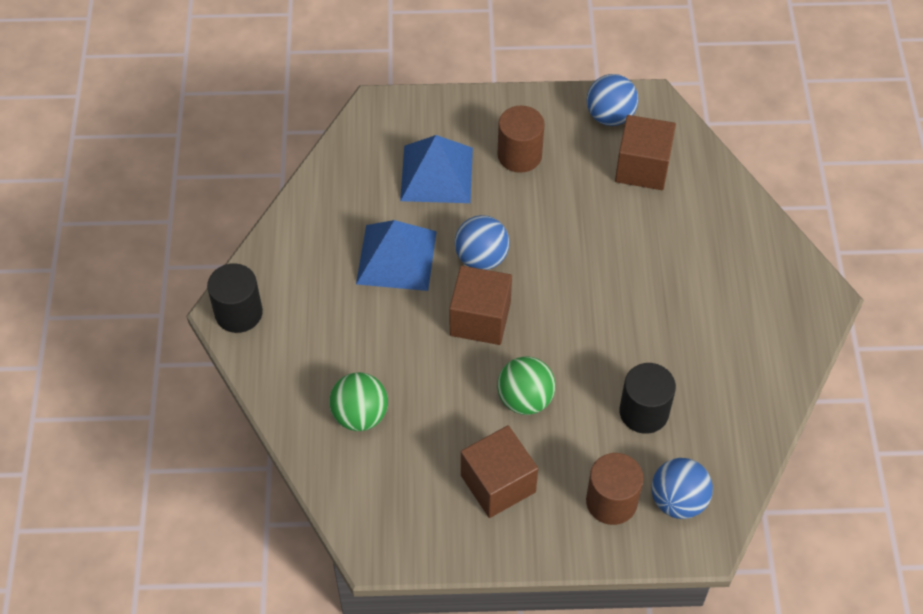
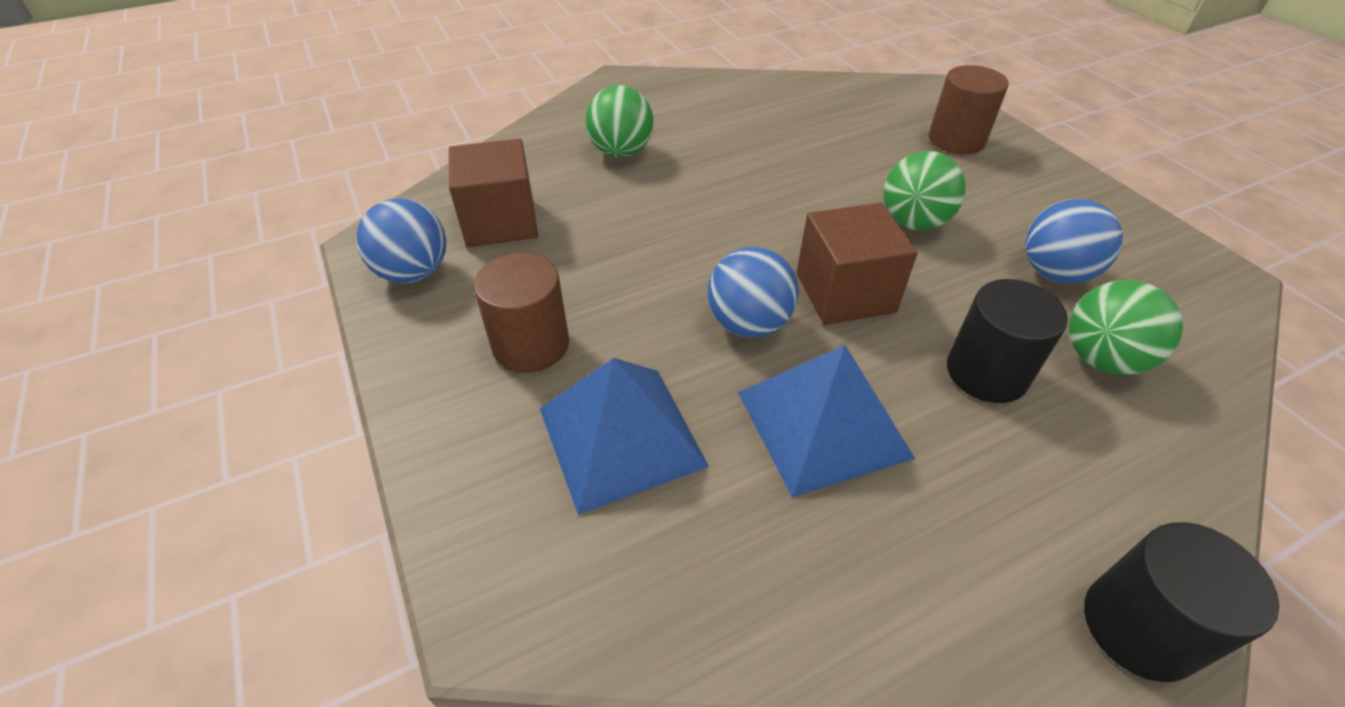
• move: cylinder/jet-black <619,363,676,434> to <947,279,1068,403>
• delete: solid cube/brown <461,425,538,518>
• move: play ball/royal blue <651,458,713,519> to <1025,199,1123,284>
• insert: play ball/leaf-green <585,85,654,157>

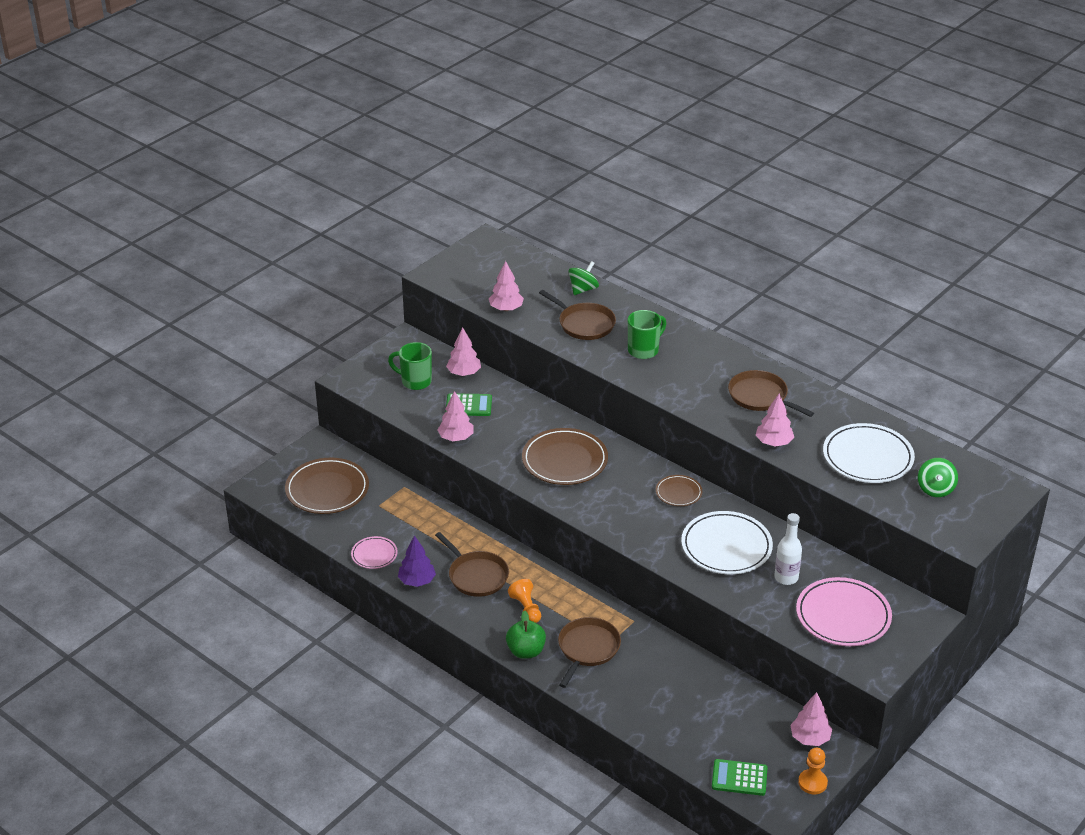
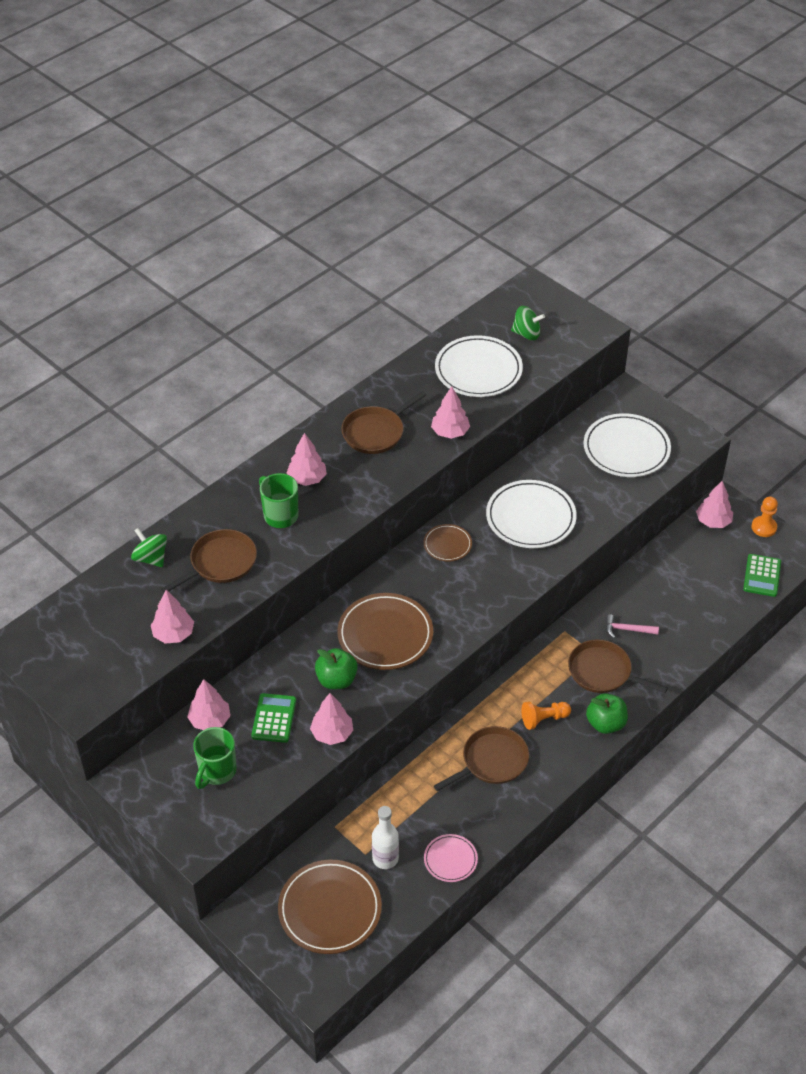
• move: flask/snow-white <774,513,802,585> to <372,806,399,869>
• delete: toy tree/purple <398,535,436,587>
• recolor: plate/rose-pink <796,577,892,646> to plate/snow-white <584,413,671,477>
• insert: toy tree/rose-pink <287,433,327,486>
• insert: carpenter's hammer/rose-pink <606,614,659,638>
• insert: apple/leaf-green <315,648,358,689>

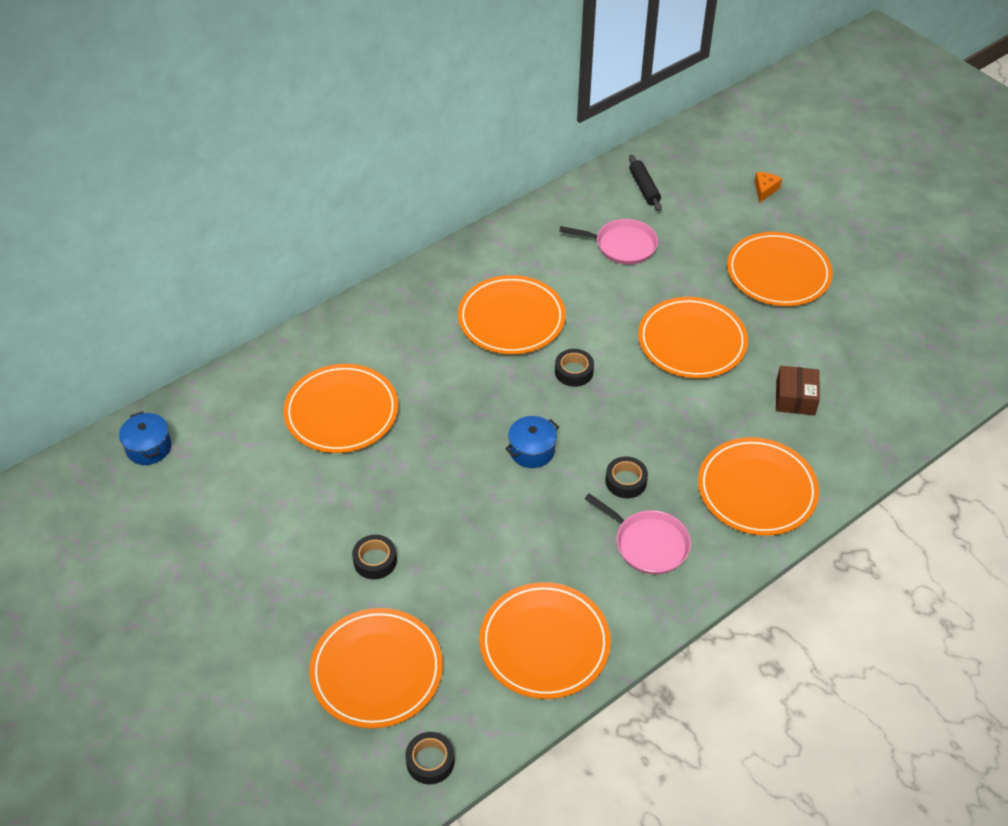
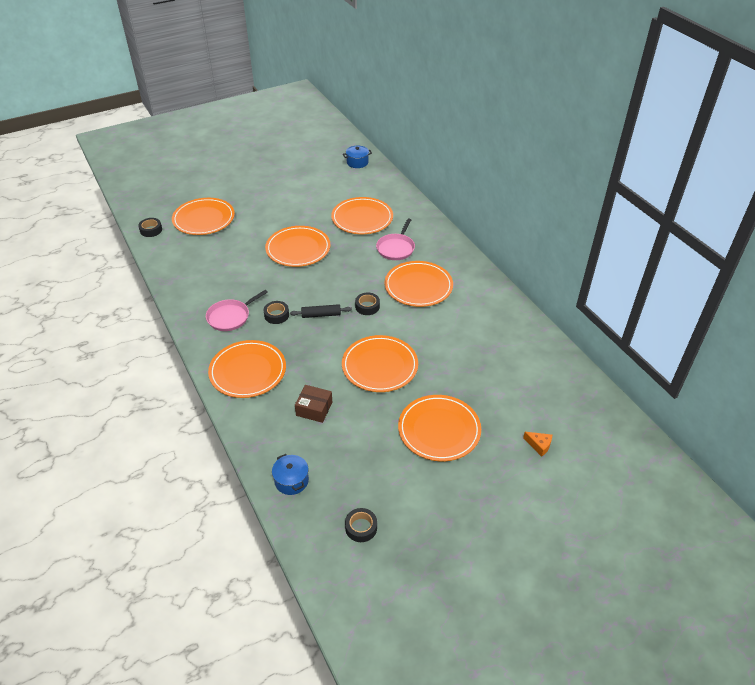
• move: rolling pin/jet-black <629,155,662,211> to <290,304,352,318>
• move: frying pan/rose-pink <559,219,658,265> to <376,219,415,260>
• move: cooking pot/royal blue <505,416,559,468> to <272,454,309,495>
• move: roll of tape/jet-black <352,535,397,579> to <345,508,377,542>
• move: plate/orange <479,582,611,699> to <265,226,331,267>

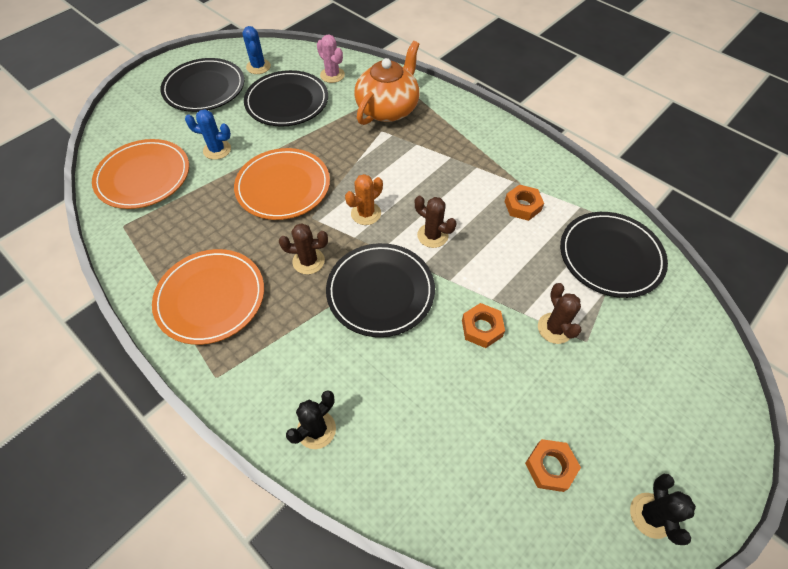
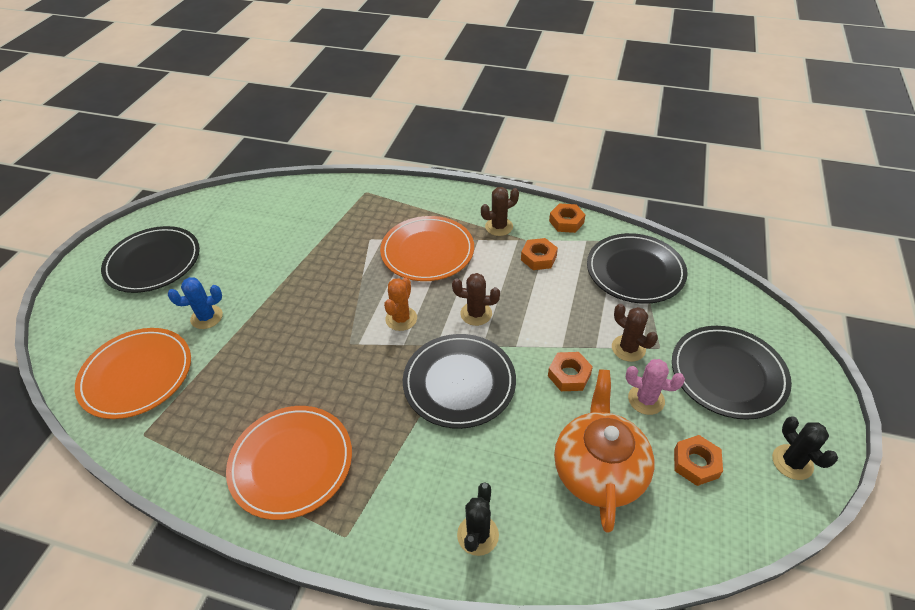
• delete: saguaro cactus/royal blue <243,26,271,74>
• move: saguaro cactus/rose-pink <317,34,345,83> to <626,359,685,415>
• move: teapot/orange <354,41,419,125> to <554,369,654,533>
• move: plate/jet-black <244,70,328,127> to <672,326,792,420>
• move: plate/orange <234,148,330,220> to <380,216,474,281>
• move: saguaro cactus/brown <279,223,328,274> to <481,187,519,236>
• insert: nut/orange <549,204,585,233>

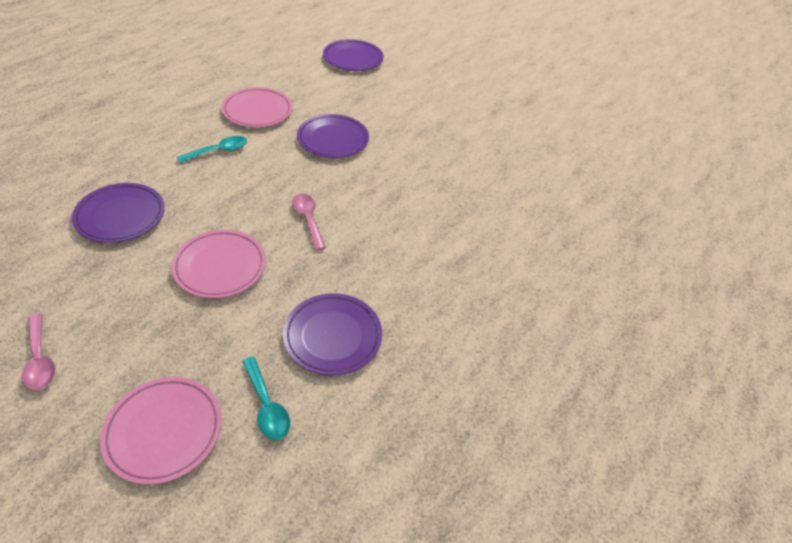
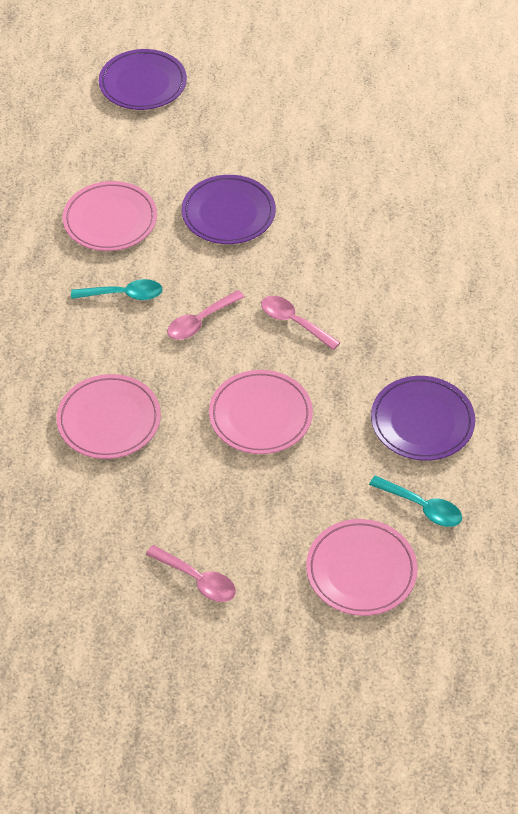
• rotate: spoon/turquoise <177,136,247,163> = <71,279,163,300> 60 degrees clockwise
• recolor: plate/purple <72,183,165,243> to plate/rose-pink <56,374,161,459>
• insert: spoon/rose-pink <167,290,245,340>

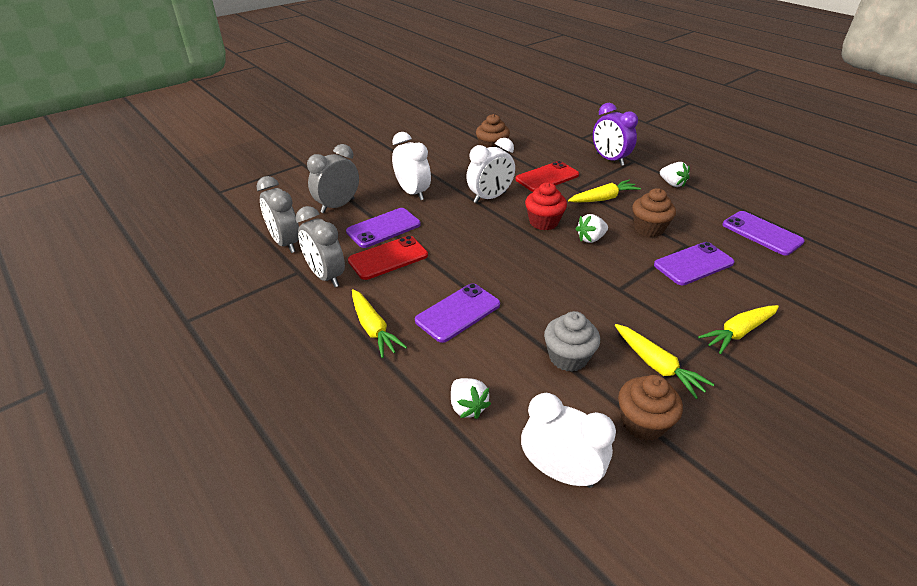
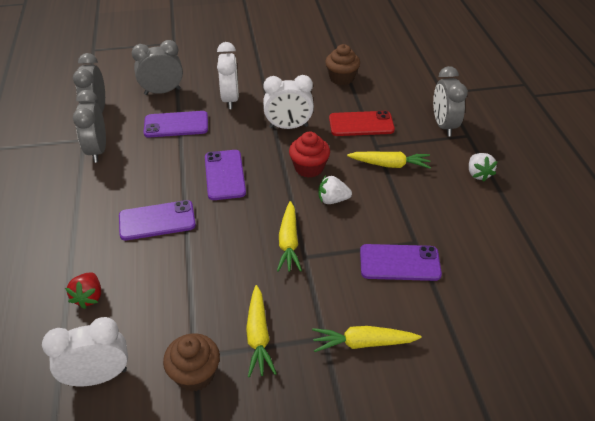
• recolor: bedside clock/purple <593,103,638,166> to bedside clock/ash-grey <433,66,468,137>
• delete: muffin/brown <632,188,676,237>
• move: phone/purple <723,211,804,256> to <205,150,246,200>
• delete: phone/red <348,236,428,280>
• move: root vegetable/golden <352,289,407,358> to <277,201,302,272>
• delete: muffin/ash-grey <544,311,600,372>
• recolor: berry/snow-white <451,378,491,419> to berry/red <65,272,101,309>
• rotate: bedside clock/snow-white <521,393,616,488> = <42,317,128,386> 75 degrees counterclockwise

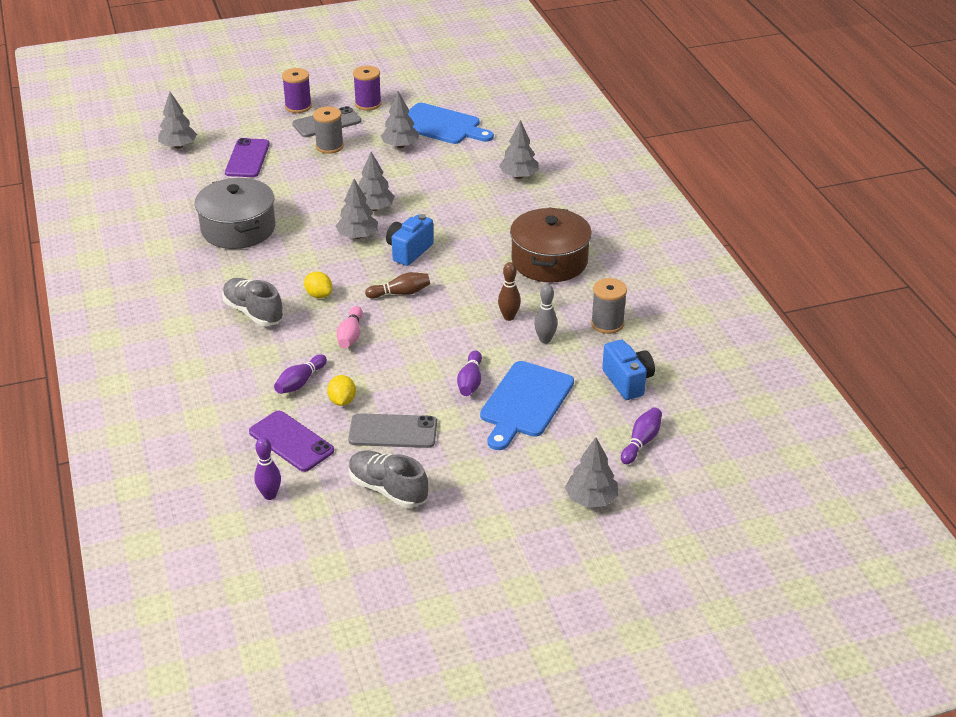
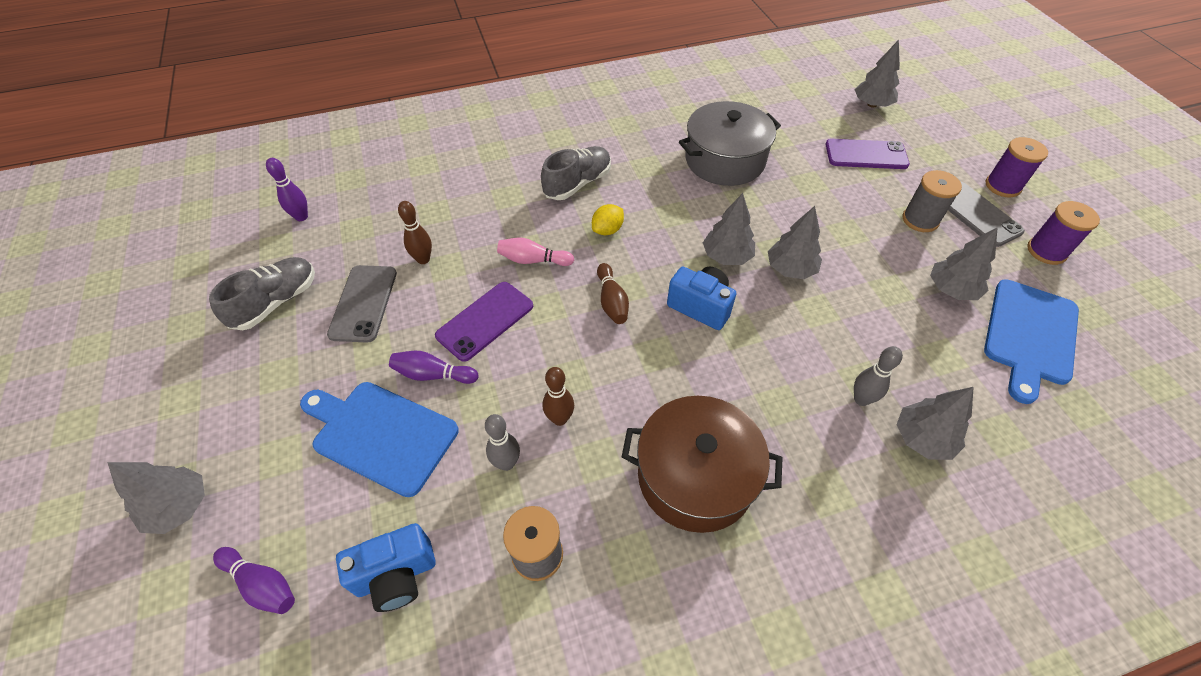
• delete: skittle/purple <274,355,327,394>
• replace: citrus fruit/golden <327,375,356,406> to skittle/brown <398,201,432,264>
• move: phone/purple <249,410,334,472> to <435,282,533,362>
• insert: skittle/ash-grey <854,346,903,406>

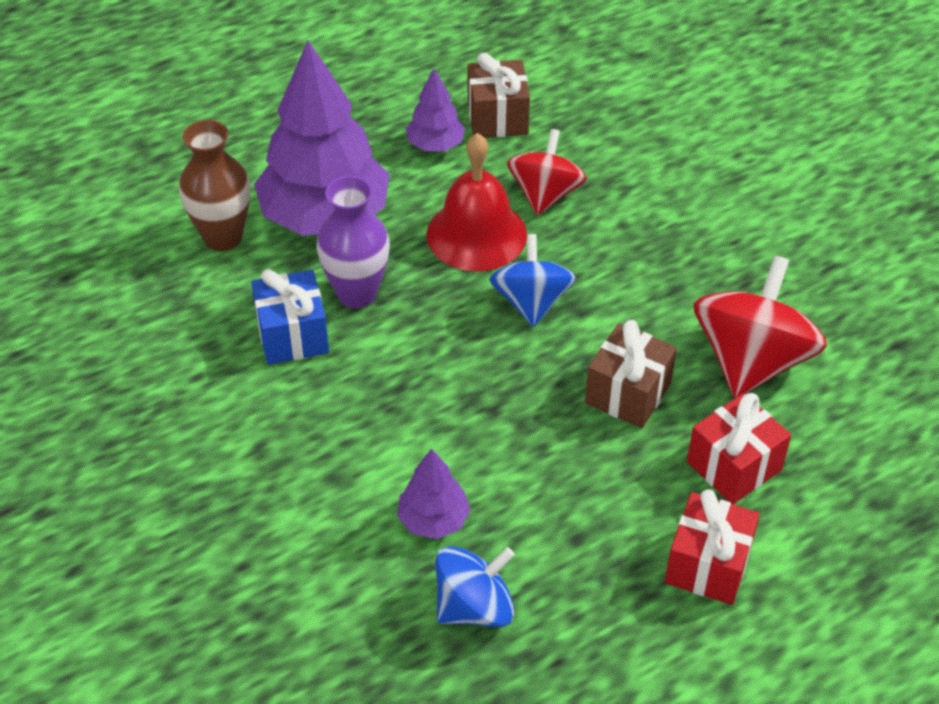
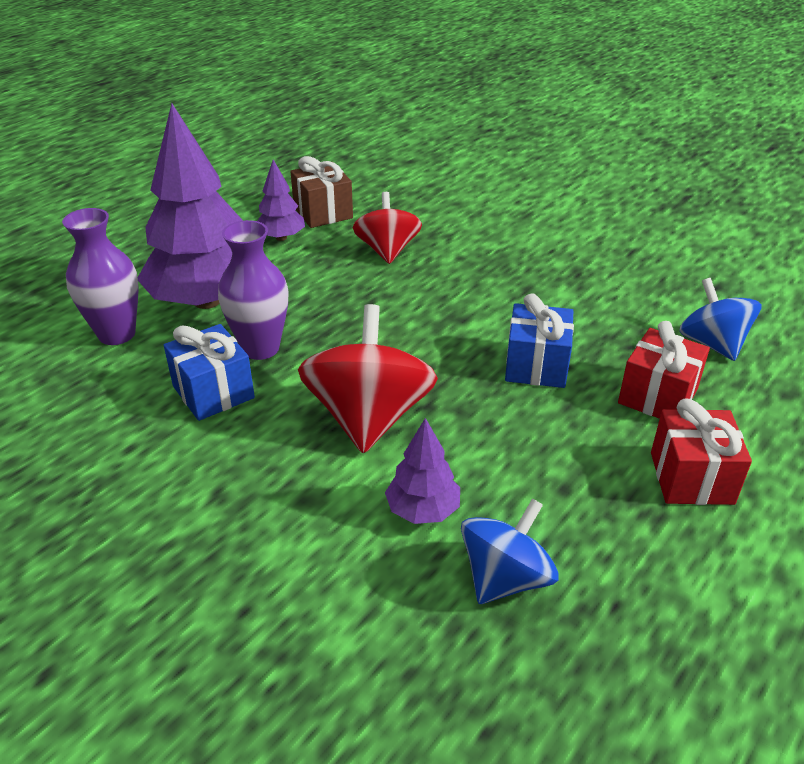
• recolor: vase/brown <179,120,250,251> to vase/purple <62,208,139,345>
• delete: bell/red <427,133,527,271>
• move: spinning top/royal blue <489,234,576,327> to <679,278,762,361>
• move: spinning top/red <694,255,827,398> to <298,304,438,454>
• recolor: wrapped gift/brown <585,320,677,428> to wrapped gift/royal blue <505,293,574,388>

